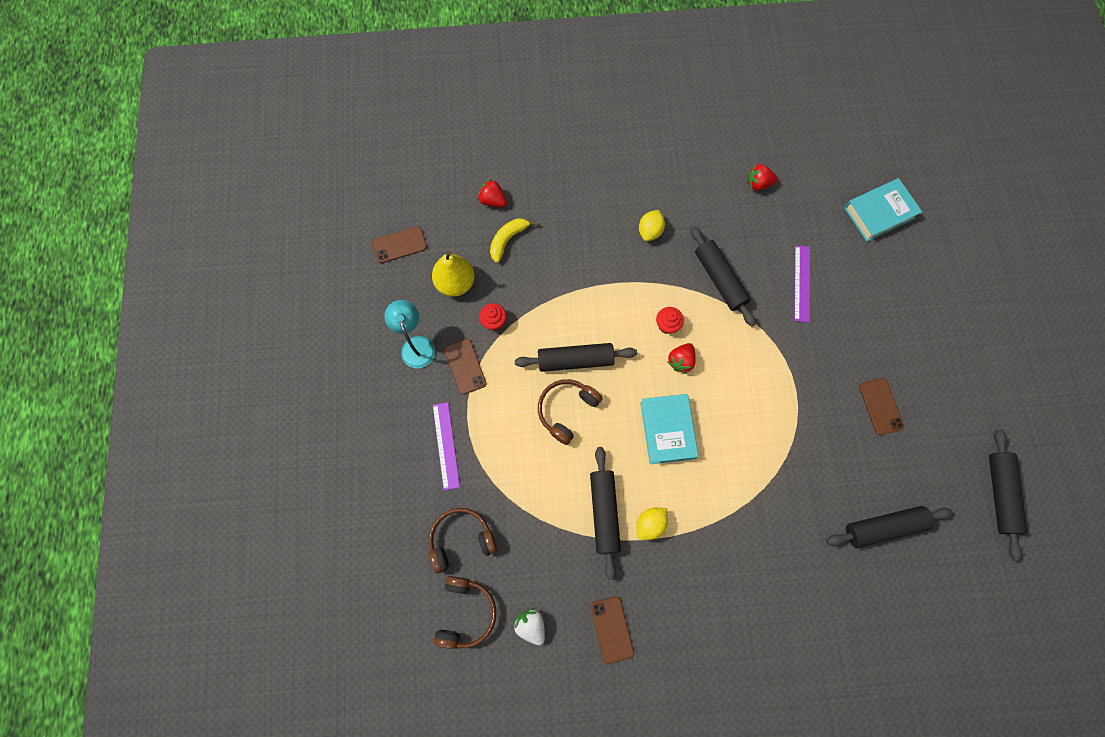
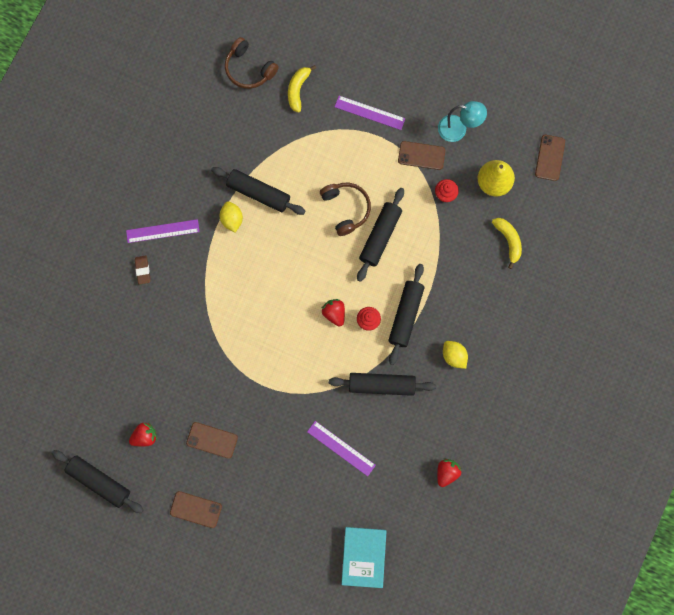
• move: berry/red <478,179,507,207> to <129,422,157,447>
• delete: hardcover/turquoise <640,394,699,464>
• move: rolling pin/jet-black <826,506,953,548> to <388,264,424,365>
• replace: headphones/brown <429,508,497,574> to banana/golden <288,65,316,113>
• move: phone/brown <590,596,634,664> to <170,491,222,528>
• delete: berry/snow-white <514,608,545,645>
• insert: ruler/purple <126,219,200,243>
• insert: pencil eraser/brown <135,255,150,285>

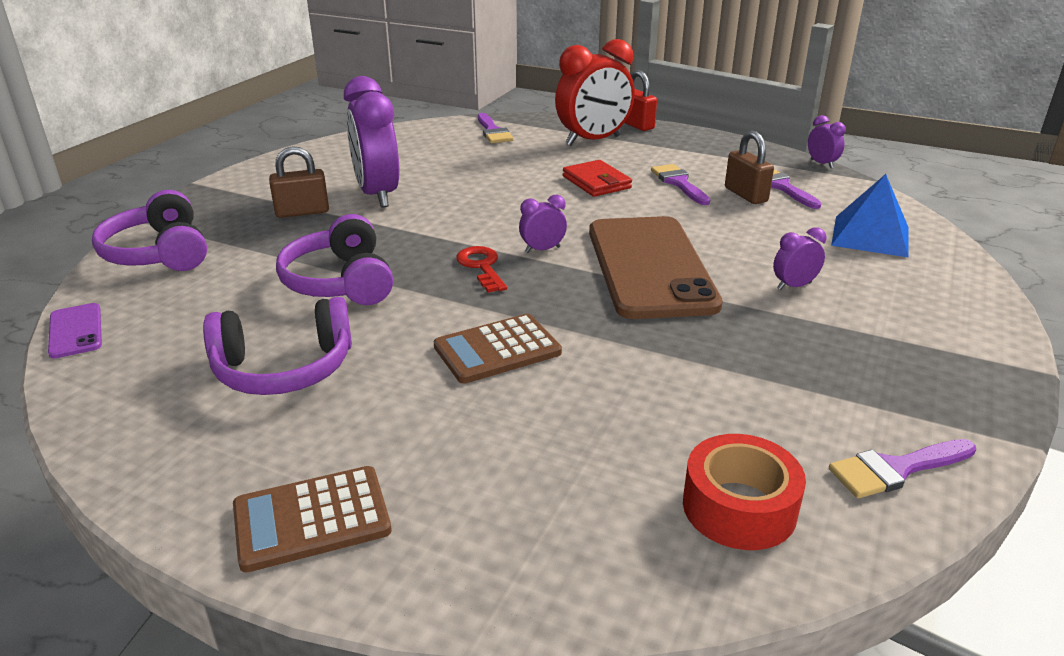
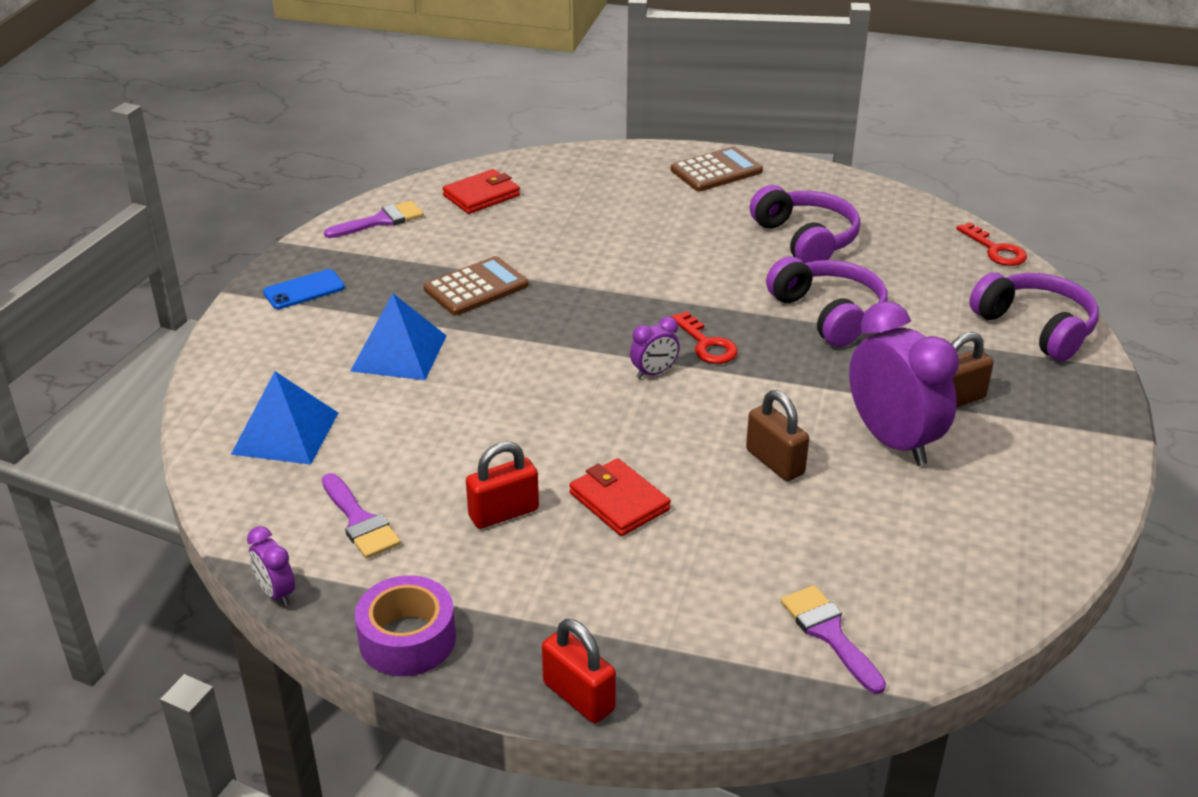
• delete: bedside clock/red <555,39,635,146>
• move: small lock/brown <725,131,774,204> to <746,390,809,481>
• replace: brush/purple <651,164,710,205> to small lock/red <466,441,539,529>
• delete: phone/brown <589,216,723,319>
• replace: bedside clock/purple <773,227,826,290> to pyramid/royal blue <350,293,447,380>
• rotate: headphones/purple <203,297,352,395> = <750,185,860,263> 90 degrees clockwise
• replace: phone/purple <48,303,102,359> to key/red <956,223,1027,266>
• move: calculator/brown <434,314,562,384> to <424,256,528,316>
• replace: roll of tape/red <683,434,806,550> to billfold/red <442,169,520,214>
• insert: phone/royal blue <263,269,345,309>
• insert: roll of tape/purple <355,575,456,676>

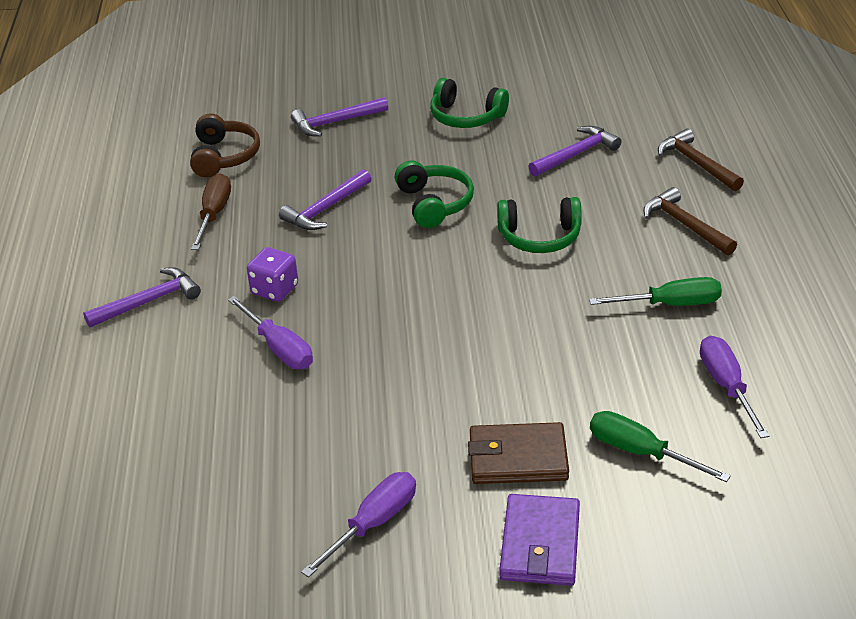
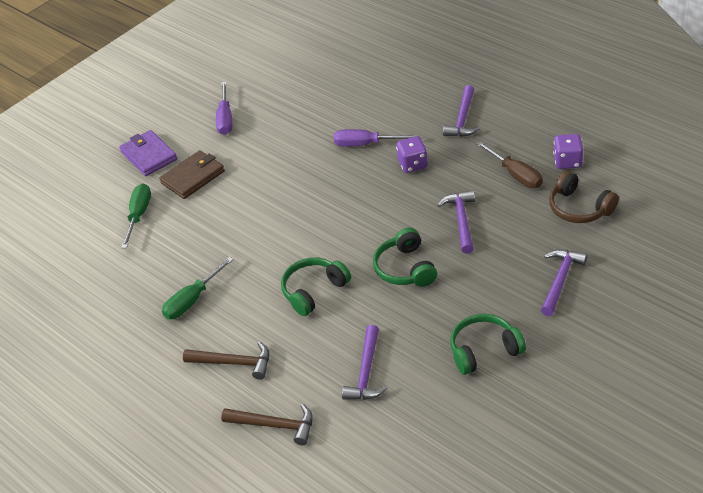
• rotate: headphones/leaf-green <395,160,474,228> = <373,228,437,287> 45 degrees clockwise
• delete: hand screwdriver/purple <700,336,769,438>
• rotate: hand screwdriver/leaf-green <590,411,731,482> = <121,184,151,248> 75 degrees counterclockwise
• insert: die/purple <553,134,583,169>

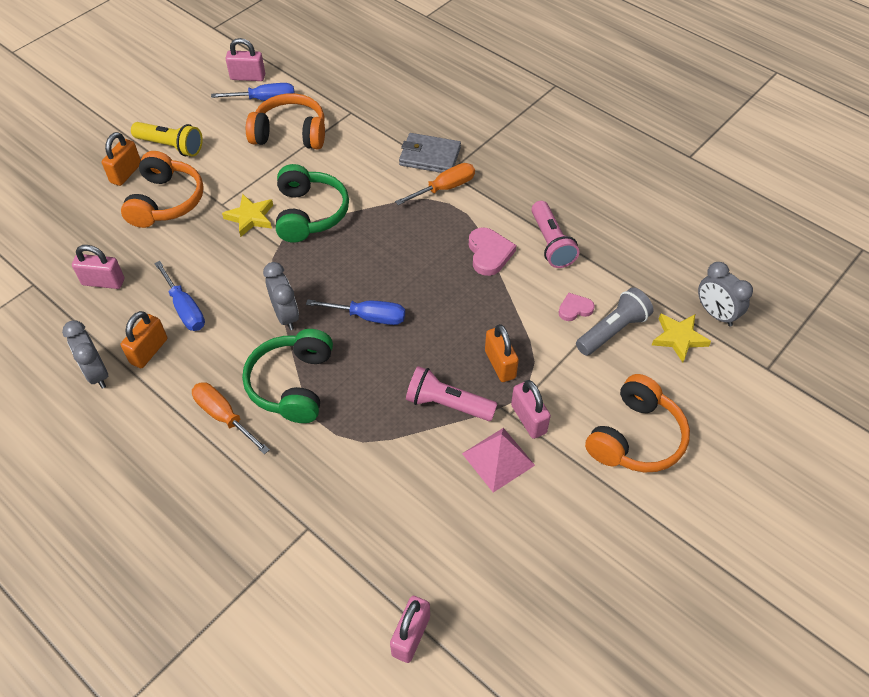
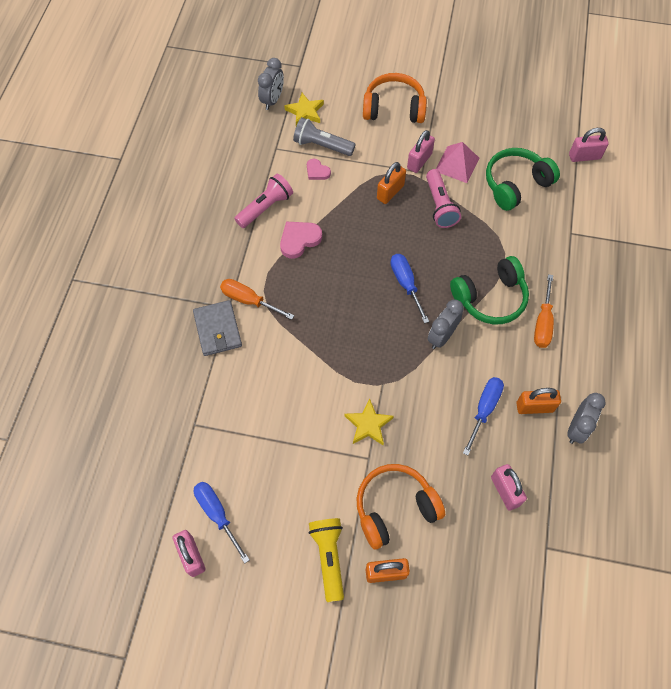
• delete: headphones/orange <246,93,325,149>
• move: headphones/leaf-green <276,164,349,243> to <486,148,560,211>

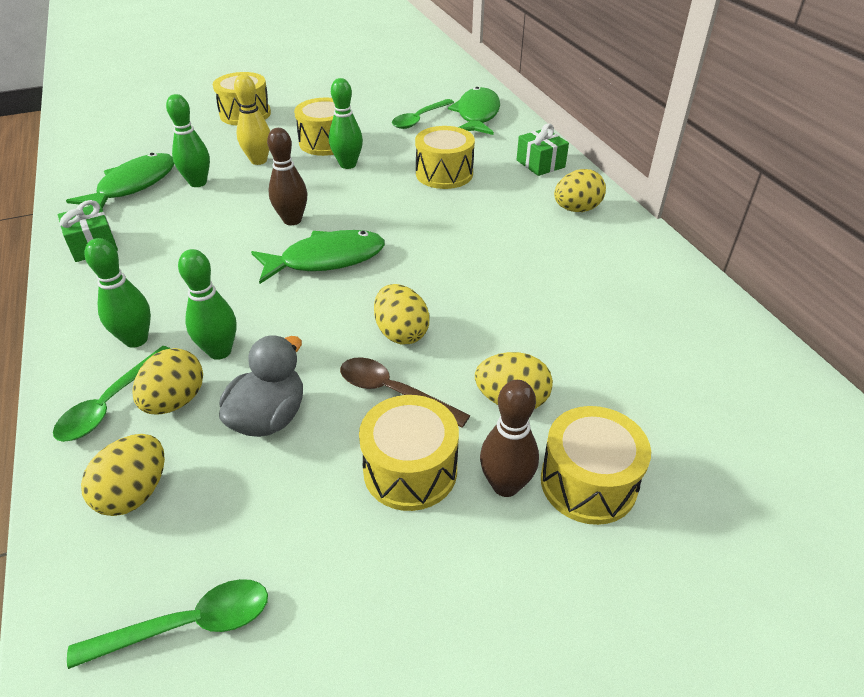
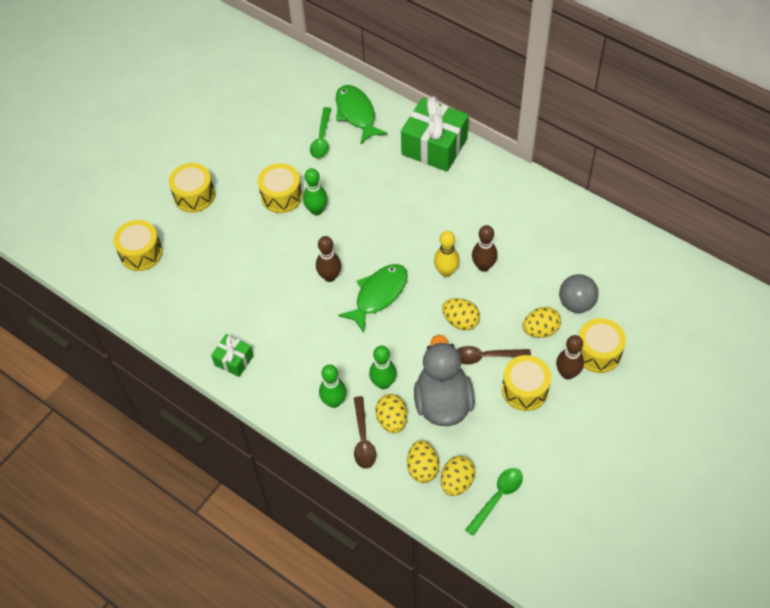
• move: skittle/golden <234,75,270,165> to <434,231,460,277>
• delete: skittle/leaf-green <166,94,210,187>
• resize: wrapped gift/leaf-green <517,123,569,176> = <401,96,469,172> x1.94
• move: toy drum/golden <415,126,475,189> to <113,220,163,271>
• delete: fish figure/leaf-green <66,153,174,208>
• move: egg shape/golden <554,169,606,212> to <441,456,476,496>
• resize: toy duck/ash-grey <219,335,303,437> = <414,334,475,426> x1.53
• recolor: spoon/leaf-green <53,346,171,442> to spoon/brown <354,396,376,469>
• insert: skittle/brown <472,225,498,272>
• insert: play ball/ash-grey <559,274,599,313>

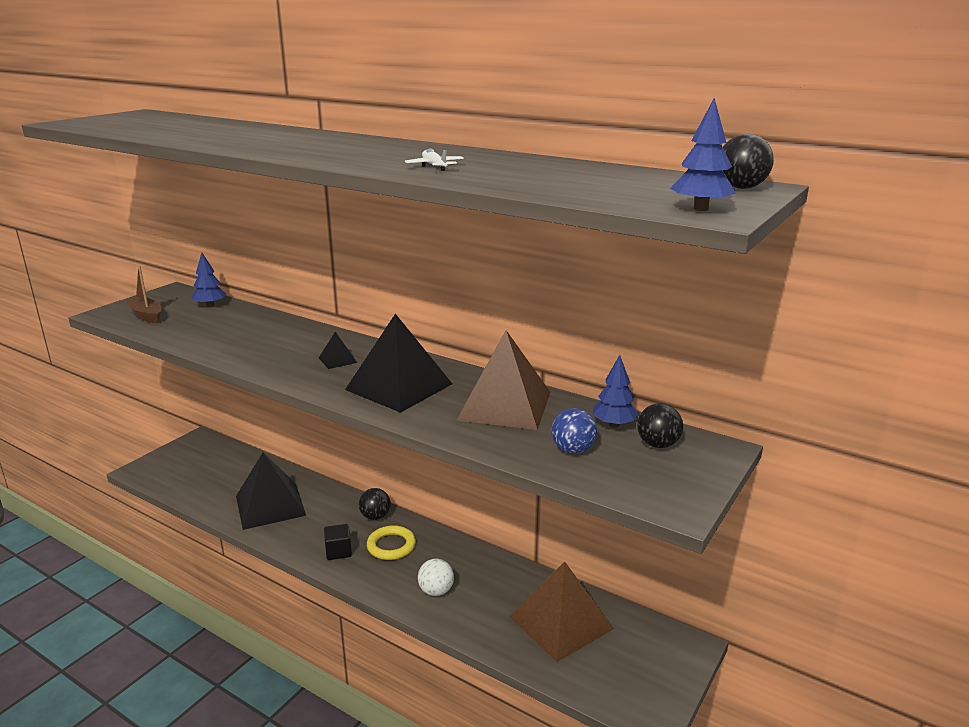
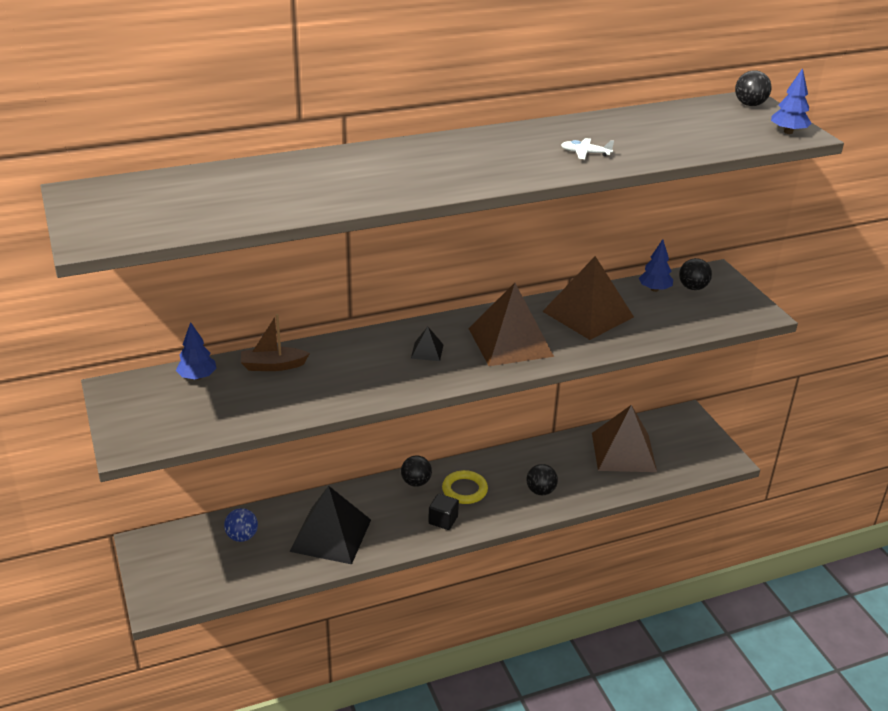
• move: sailboat/brown <126,265,161,323> to <241,314,310,371>
• recolor: pyramid/jet-black <345,314,452,413> to pyramid/brown <469,283,554,366>
• move: play ball/royal blue <551,408,597,454> to <224,508,258,542>
• recolor: play ball/snow-white <418,559,454,596> to play ball/jet-black <526,464,558,495>

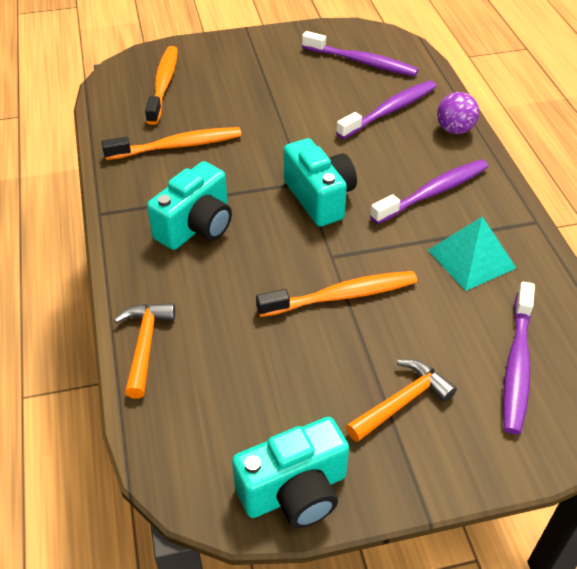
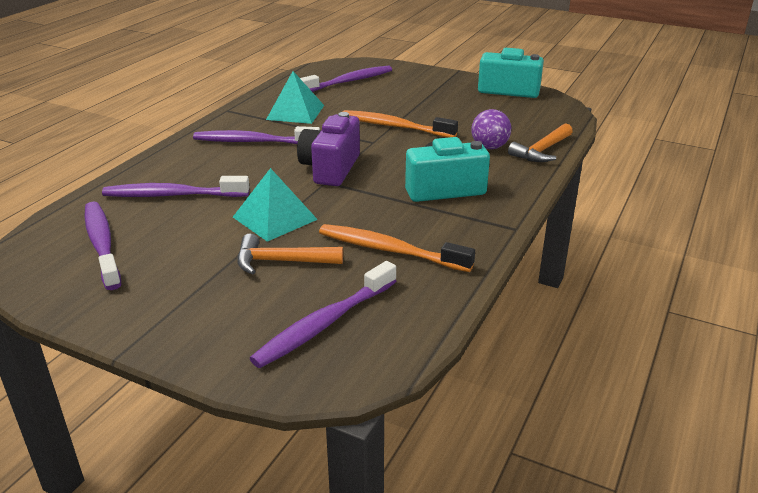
• recolor: tooth brush/orange <145,46,178,125> to tooth brush/purple <249,261,396,368>
• move: play ball/purple <437,92,479,134> to <471,109,511,149>
• recolor: photo camera/turquoise <284,138,357,227> to photo camera/purple <297,112,360,186>
• move: carpenter's hammer/orange <346,359,457,442> to <237,234,343,275>
• insert: pyramid/turquoise <233,168,318,242>

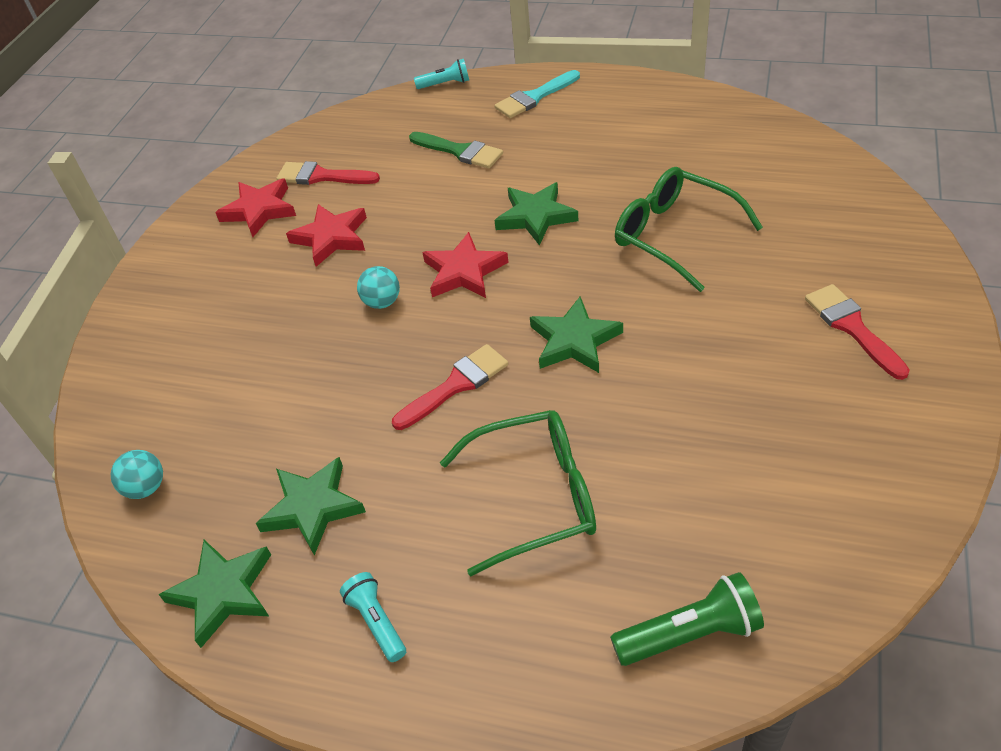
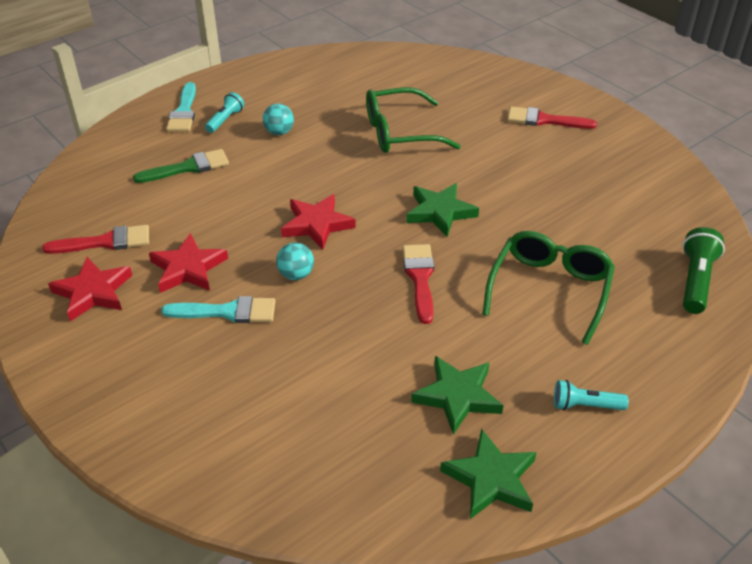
• move: pocket torch/turquoise <414,59,469,89> to <205,92,244,133>
• rotate: brush/red <276,161,380,185> = <42,225,149,254> 150 degrees counterclockwise
• delete: five-pointed star/leaf-green <494,182,579,246>
• move: play ball/turquoise <111,450,163,499> to <263,104,294,135>
• insert: brush/turquoise <161,296,275,323>

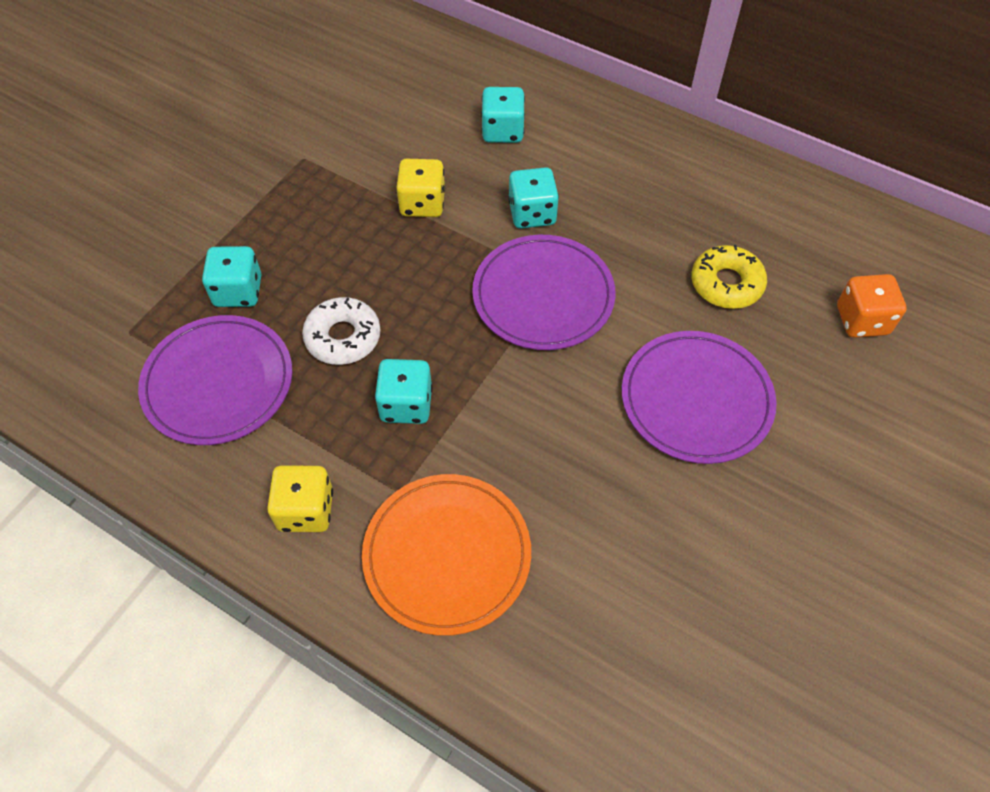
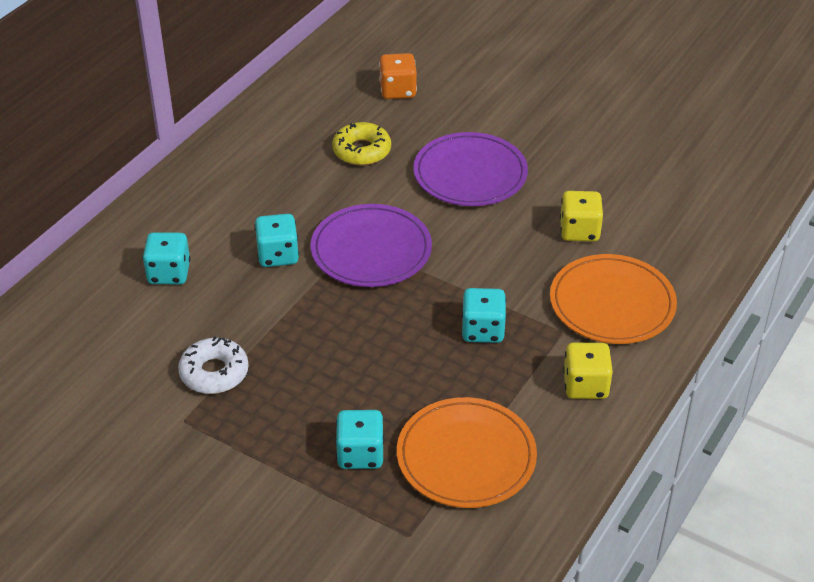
• move: die/golden <396,159,445,217> to <560,191,603,242>
• move: glazed donut/snow-white <302,297,380,365> to <178,336,249,394>
• recolor: plate/purple <138,315,292,445> to plate/orange <397,397,537,508>

